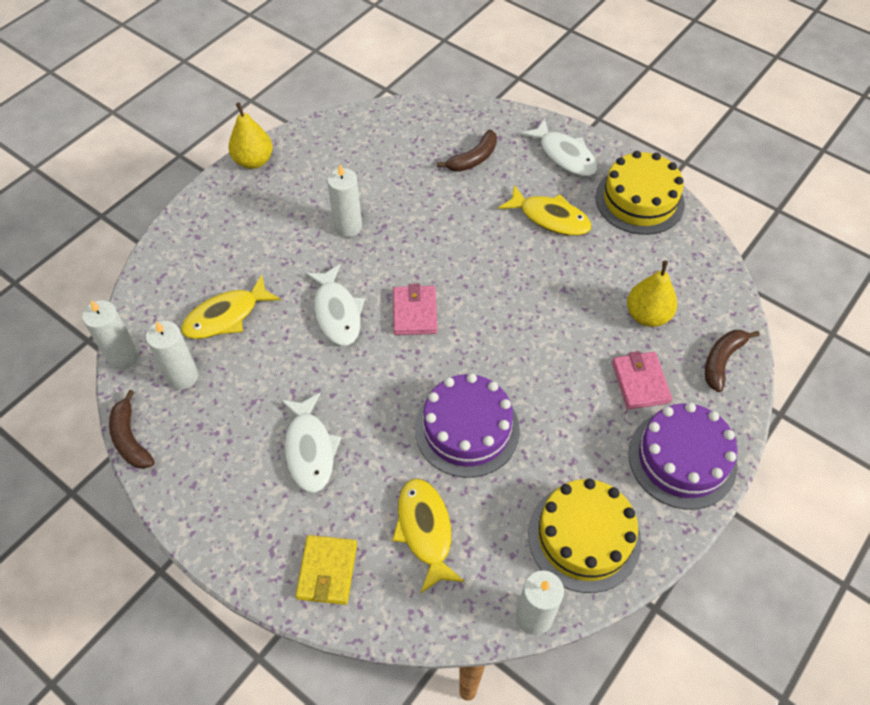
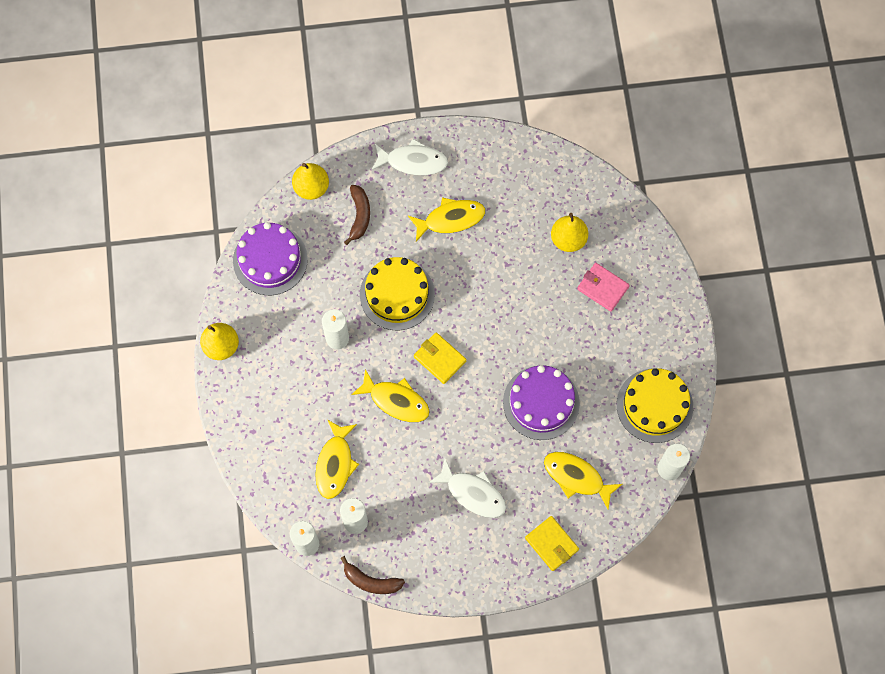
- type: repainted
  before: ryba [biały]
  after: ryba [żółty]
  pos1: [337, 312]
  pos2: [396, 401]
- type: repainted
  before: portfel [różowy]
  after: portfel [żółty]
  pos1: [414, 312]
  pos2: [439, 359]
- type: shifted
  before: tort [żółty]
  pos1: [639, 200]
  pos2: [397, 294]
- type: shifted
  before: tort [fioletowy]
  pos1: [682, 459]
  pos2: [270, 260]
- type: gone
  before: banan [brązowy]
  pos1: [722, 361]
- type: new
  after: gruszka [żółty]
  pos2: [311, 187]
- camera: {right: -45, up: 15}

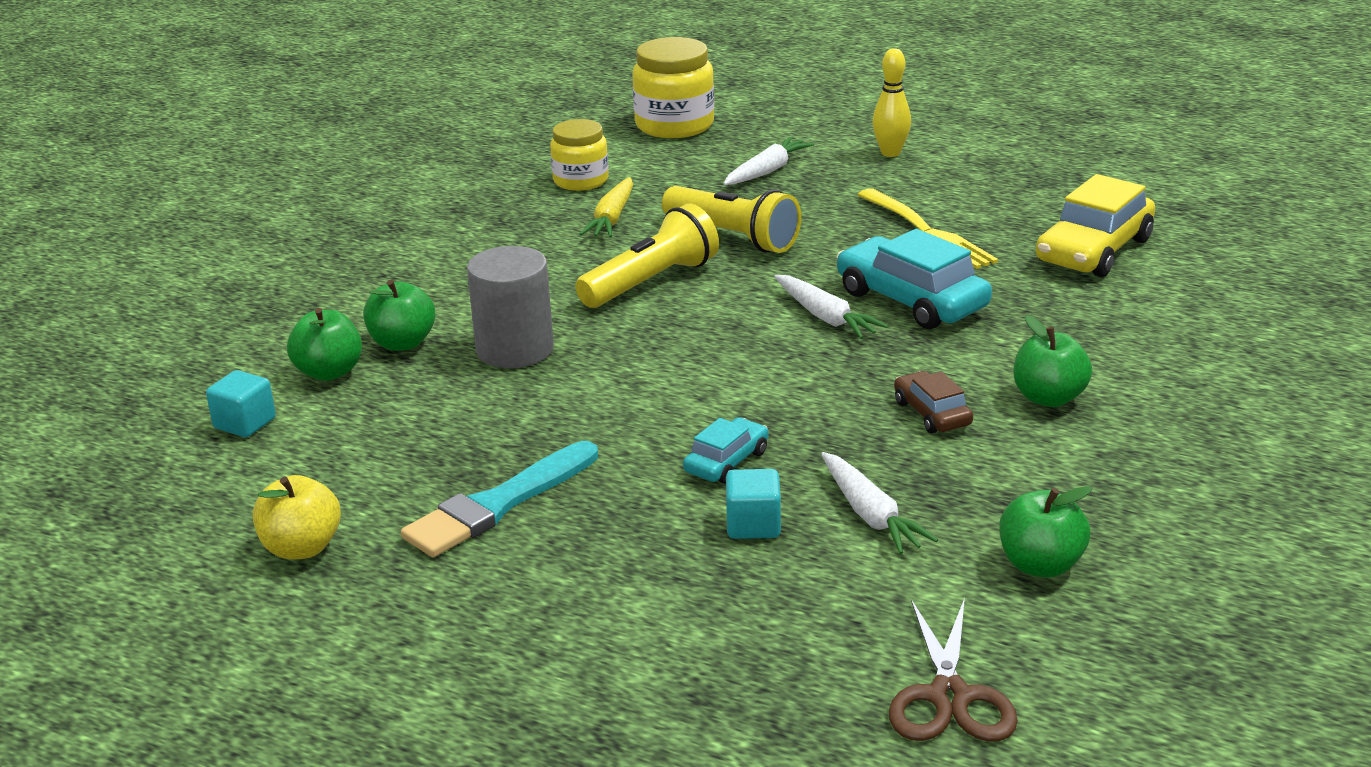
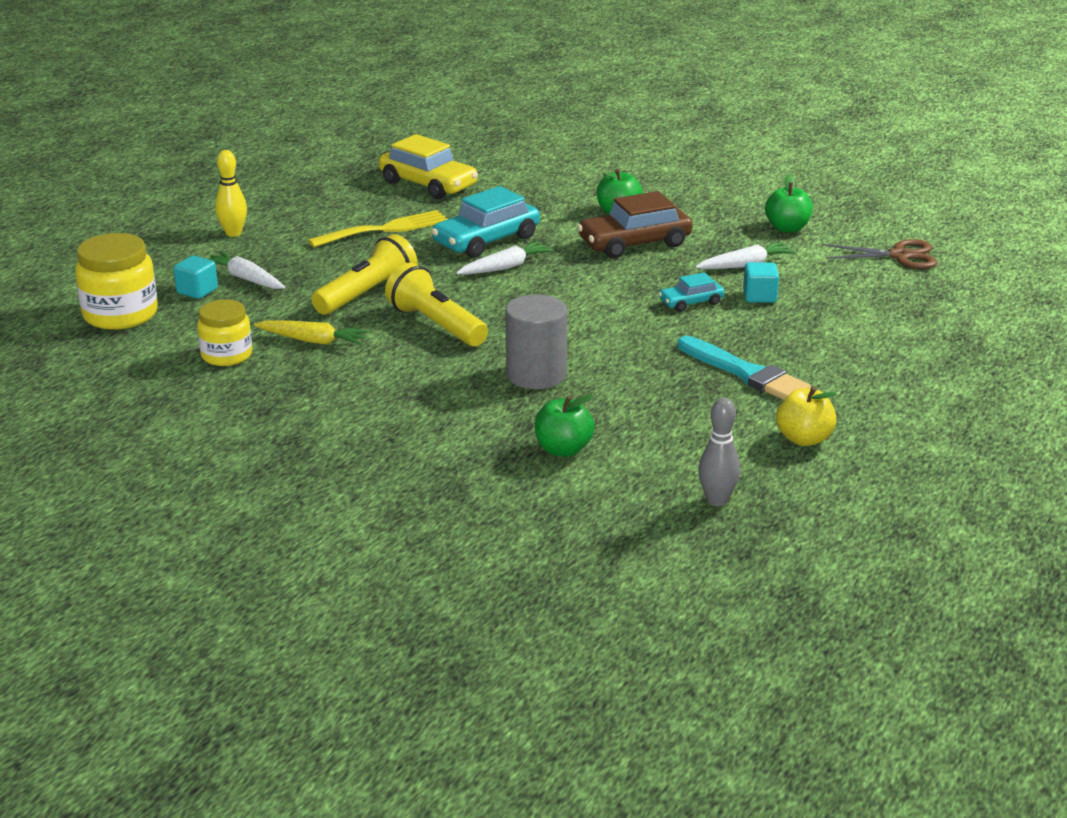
- type: shifted
  before: sześcian [turkusowy]
  pos1: [245, 423]
  pos2: [197, 291]
- type: gone
  before: jabłko [zielony]
  pos1: [402, 343]
- type: rotated
  before: samochód [turkusowy]
  pos1: [726, 462]
  pos2: [691, 302]
  turn: -60
- type: scaled
  before: samochód [brązowy]
  pos1: [932, 413]
  pos2: [634, 243]
  scale: 1.86
- type: new
  after: kręgiel [szary]
  pos2: [717, 500]
- camera: {right: -90, up: 0}

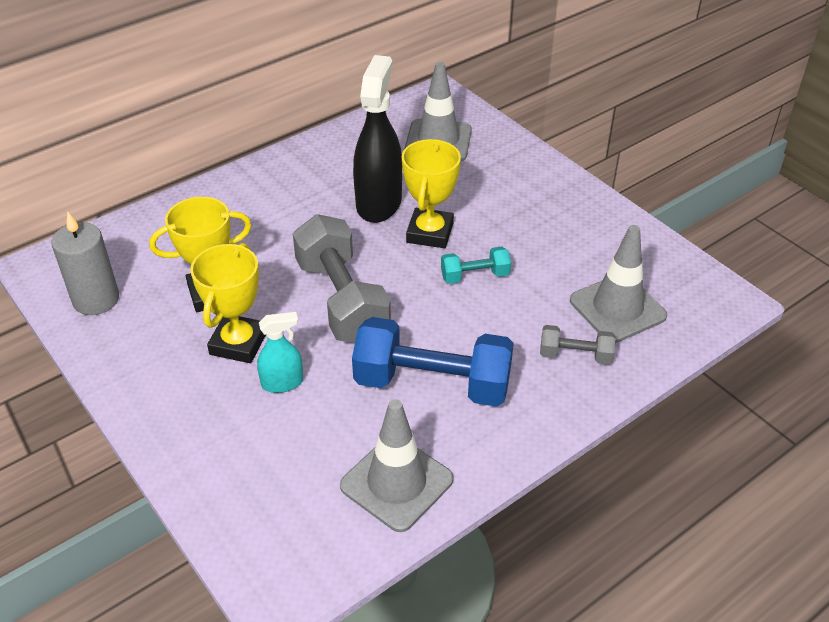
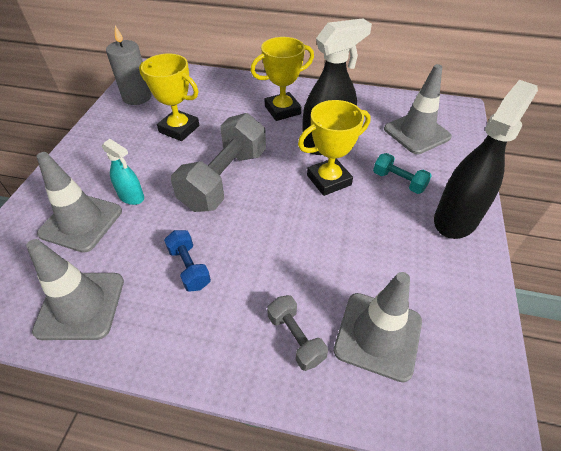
- type: shifted
  before: puchar [żółty]
  pos1: [238, 343]
  pos2: [282, 110]
- type: scaled
  before: hantel [niebieski]
  pos1: [432, 384]
  pos2: [189, 267]
  scale: 0.49
- type: shifted
  before: hantel [turkusowy]
  pos1: [475, 276]
  pos2: [399, 181]
- type: new
  after: pachołek [szary]
  pos2: [81, 222]
- type: new
  after: spryskiwacz [czarny]
  pos2: [456, 219]
- camera: {right: 50, up: 5}

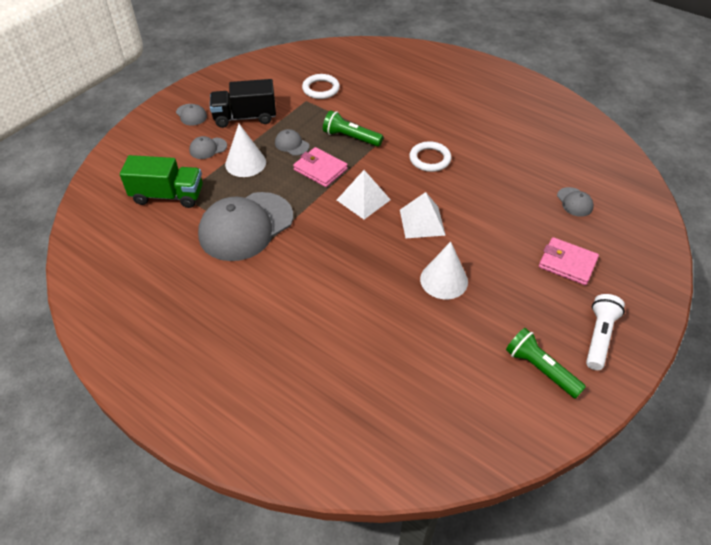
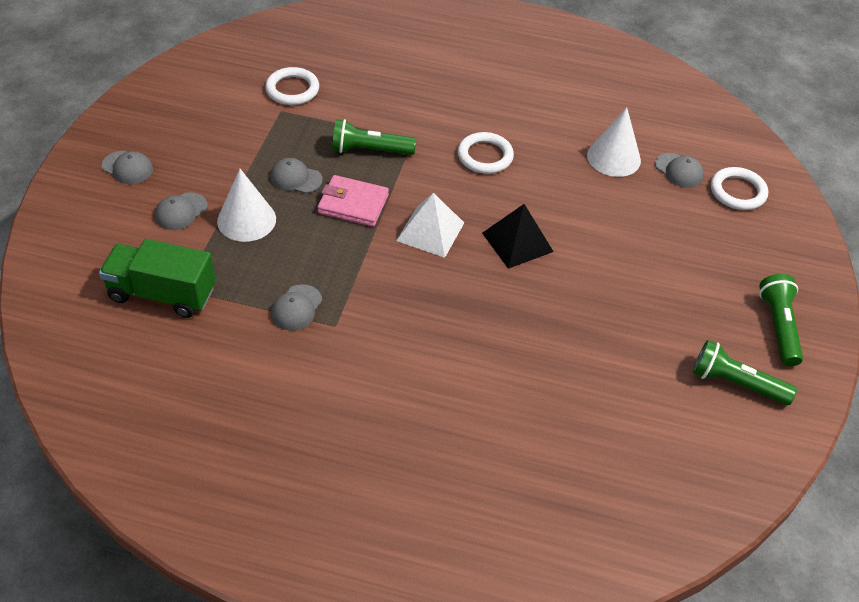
- type: rotated
  before: ciężarówka [zielony]
  pos1: [168, 195]
  pos2: [162, 294]
  turn: -150
- type: scaled
  before: czapka [szary]
  pos1: [246, 226]
  pos2: [296, 308]
  scale: 0.42
- type: gone
  before: ciężarówka [czarny]
  pos1: [245, 117]
- type: repainted
  before: piramida [biały]
  after: piramida [czarny]
  pos1: [422, 222]
  pos2: [517, 242]
- type: shifted
  before: stożek [biały]
  pos1: [444, 280]
  pos2: [613, 158]
- type: gone
  before: portfel [różowy]
  pos1: [567, 263]
- type: repainted
  before: latarka [biały]
  after: latarka [zielony]
  pos1: [599, 337]
  pos2: [778, 326]
- type: new
  after: pierścień [biały]
  pos2: [737, 192]
- camera: {right: -25, up: 0}

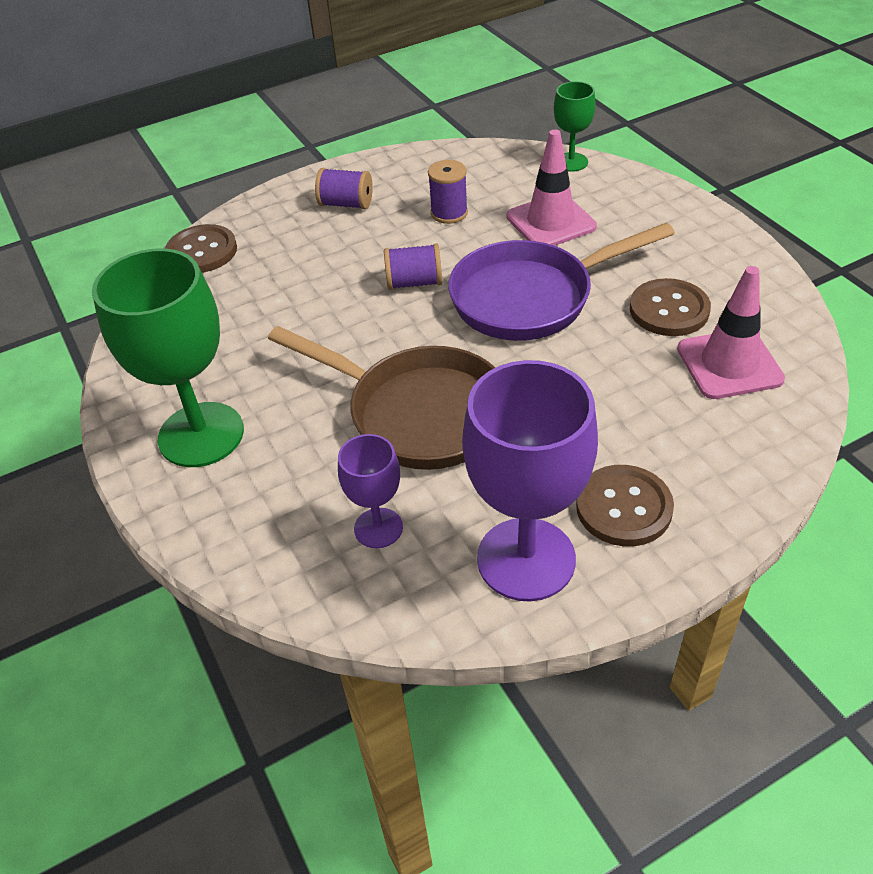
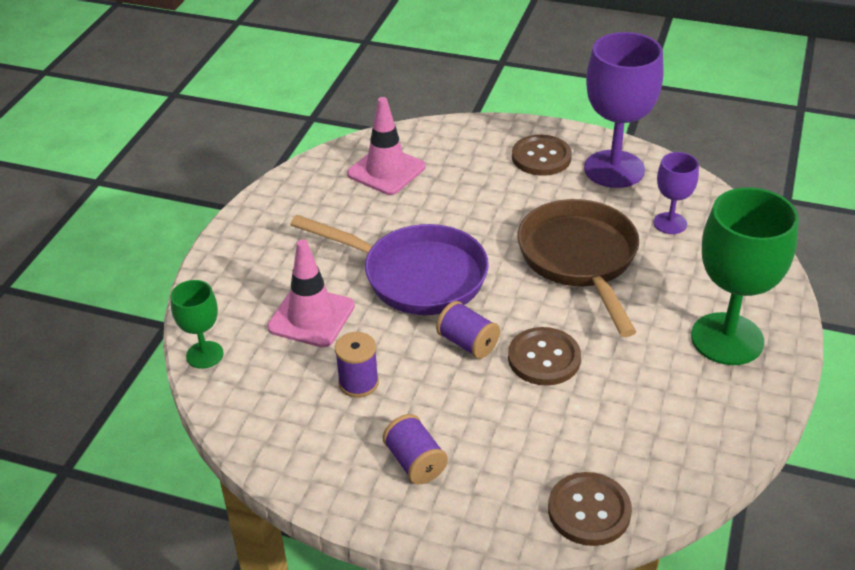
- type: shifted
  before: guzik [brązowy]
  pos1: [669, 310]
  pos2: [544, 358]
- camera: {right: -135, up: -5}

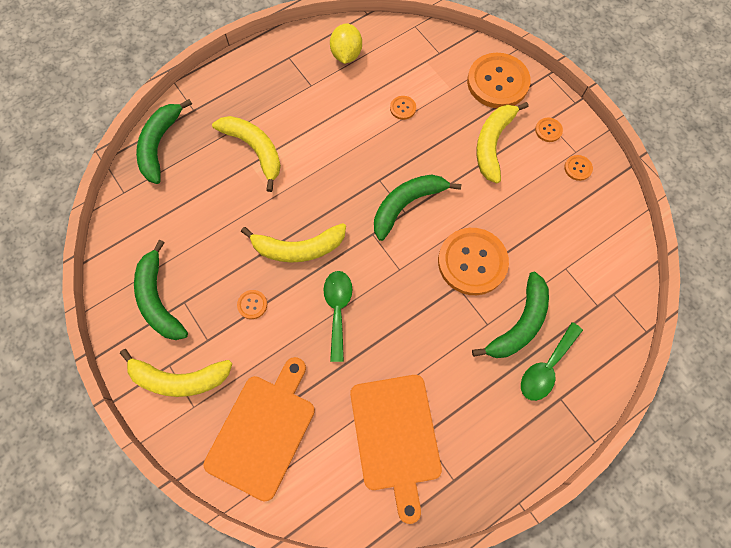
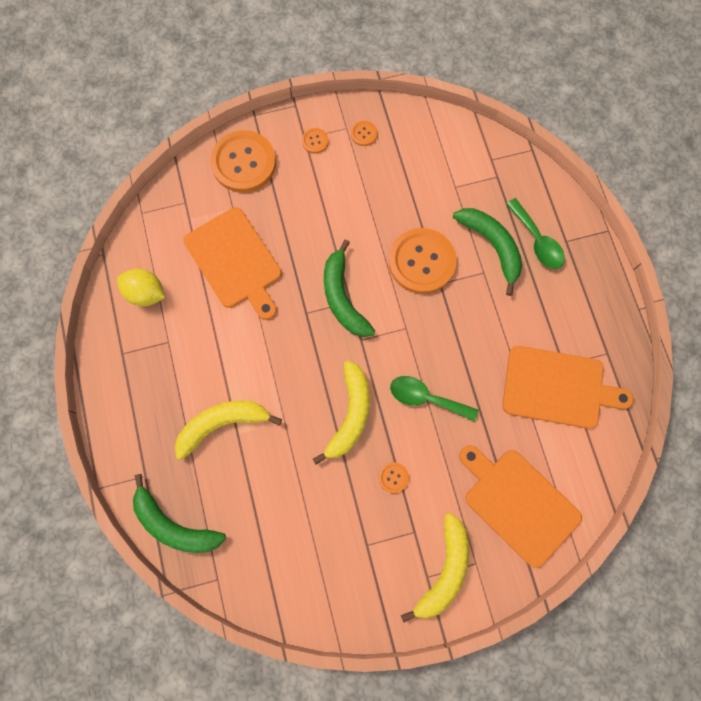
- type: gone
  before: banan [zielony]
  pos1: [159, 300]
- type: swapped
  before: guzik [pomarańczowy]
  after: deska do krojenia [pomarańczowy]
  pos1: [403, 108]
  pos2: [235, 261]
- type: gone
  before: banan [żółty]
  pos1: [492, 144]
- camera: {right: -70, up: 5}

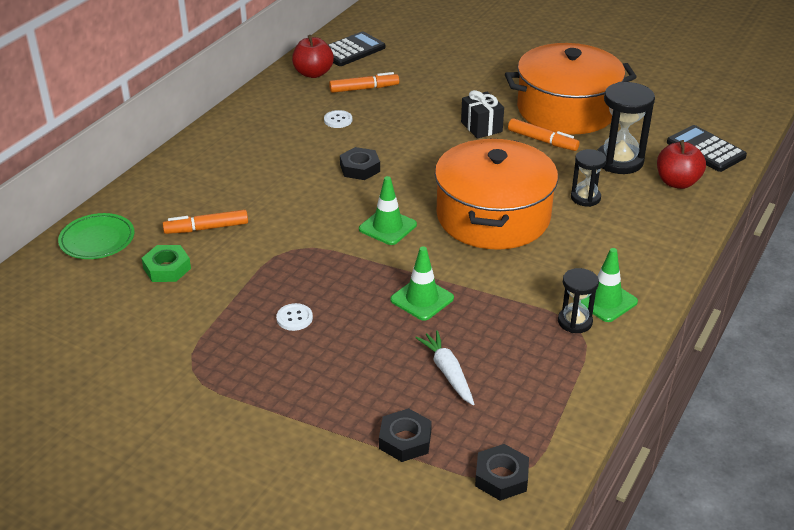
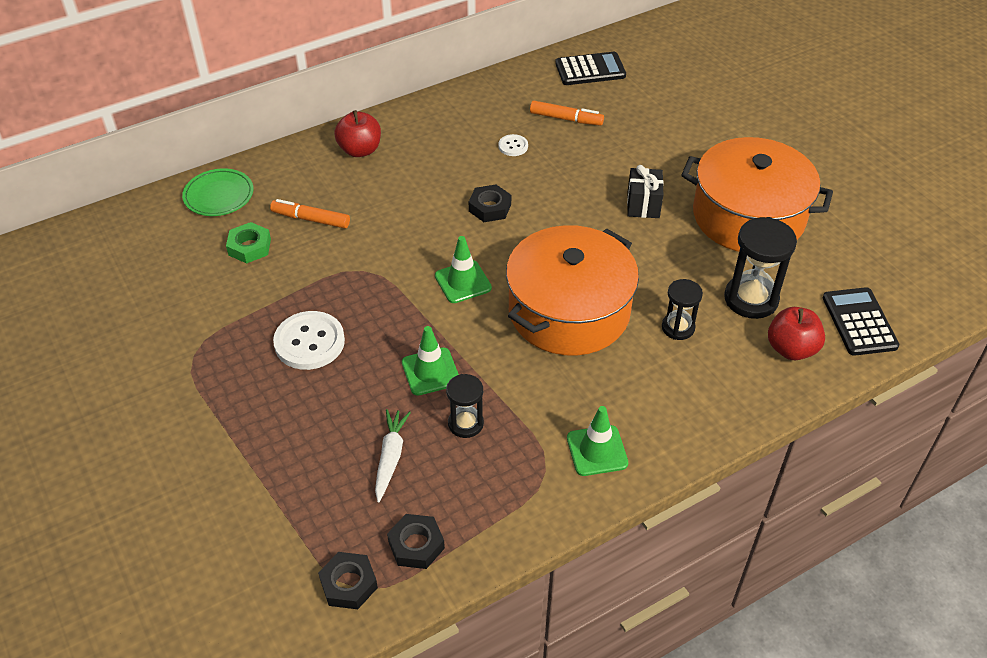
- type: scaled
  before: guzik [biały]
  pos1: [294, 318]
  pos2: [309, 342]
  scale: 1.98
- type: shifted
  before: jabłko [czerwony]
  pos1: [313, 73]
  pos2: [360, 150]
- type: shifted
  before: nakrętka [czarny]
  pos1: [405, 440]
  pos2: [416, 545]
- type: gone
  before: flamaster [pomarańczowy]
  pos1: [542, 140]
- type: shifted
  before: klepsydra [czarny]
  pos1: [575, 322]
  pos2: [465, 423]
- camera: {right: 30, up: 10}

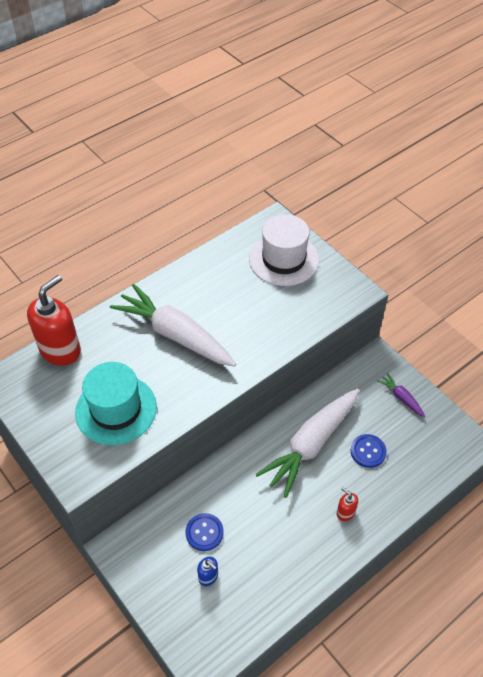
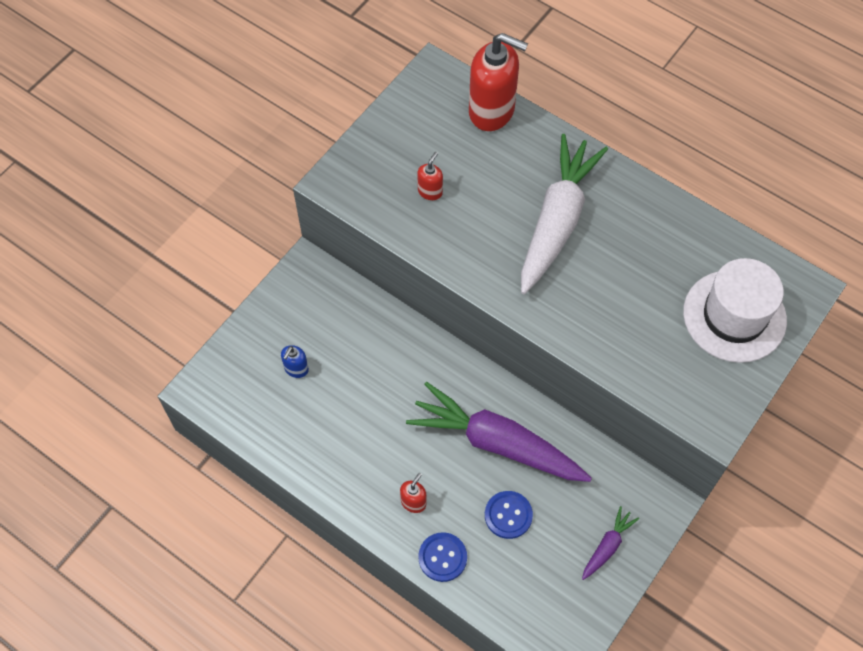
- type: swapped
  before: kapelusz [turkusowy]
  after: dozownik mydła [czerwony]
  pos1: [116, 409]
  pos2: [430, 191]
- type: shifted
  before: guzik [niebieski]
  pos1: [204, 532]
  pos2: [442, 557]
- type: repainted
  before: marchewka [biały]
  after: marchewka [fioletowy]
  pos1: [311, 444]
  pos2: [497, 443]
- camera: {right: 75, up: 10}

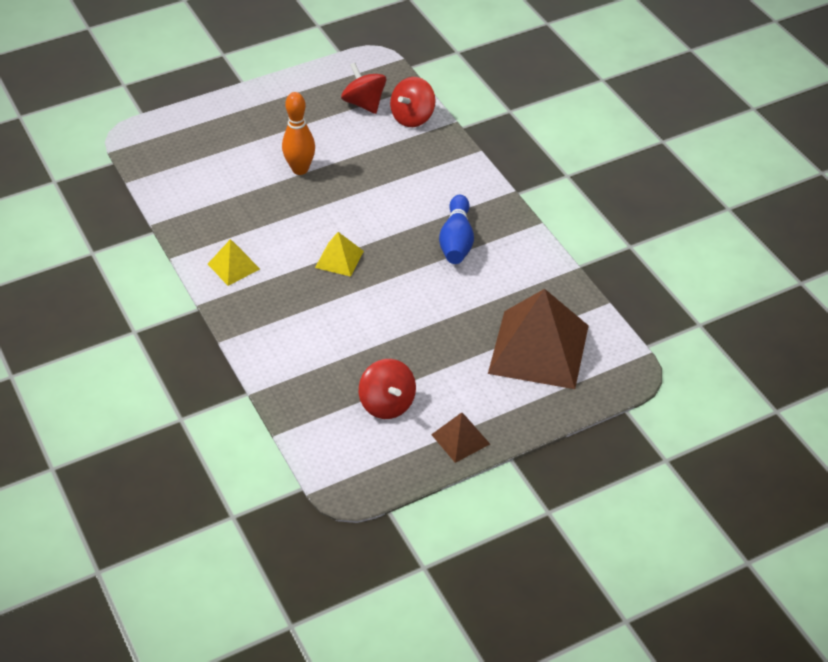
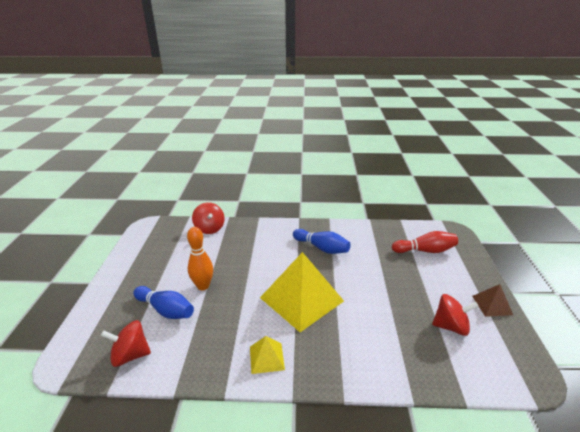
- type: scaled
  before: piramida [żółty]
  pos1: [339, 259]
  pos2: [301, 299]
  scale: 2.15
- type: shifted
  before: bączek [czerwony]
  pos1: [364, 104]
  pos2: [130, 355]
- type: swapped
  before: piramida [brązowy]
  after: kręgiel [czerwony]
  pos1: [539, 349]
  pos2: [425, 251]
- type: new
  after: kręgiel [niebieski]
  pos2: [165, 310]
- camera: {right: -60, up: -15}

